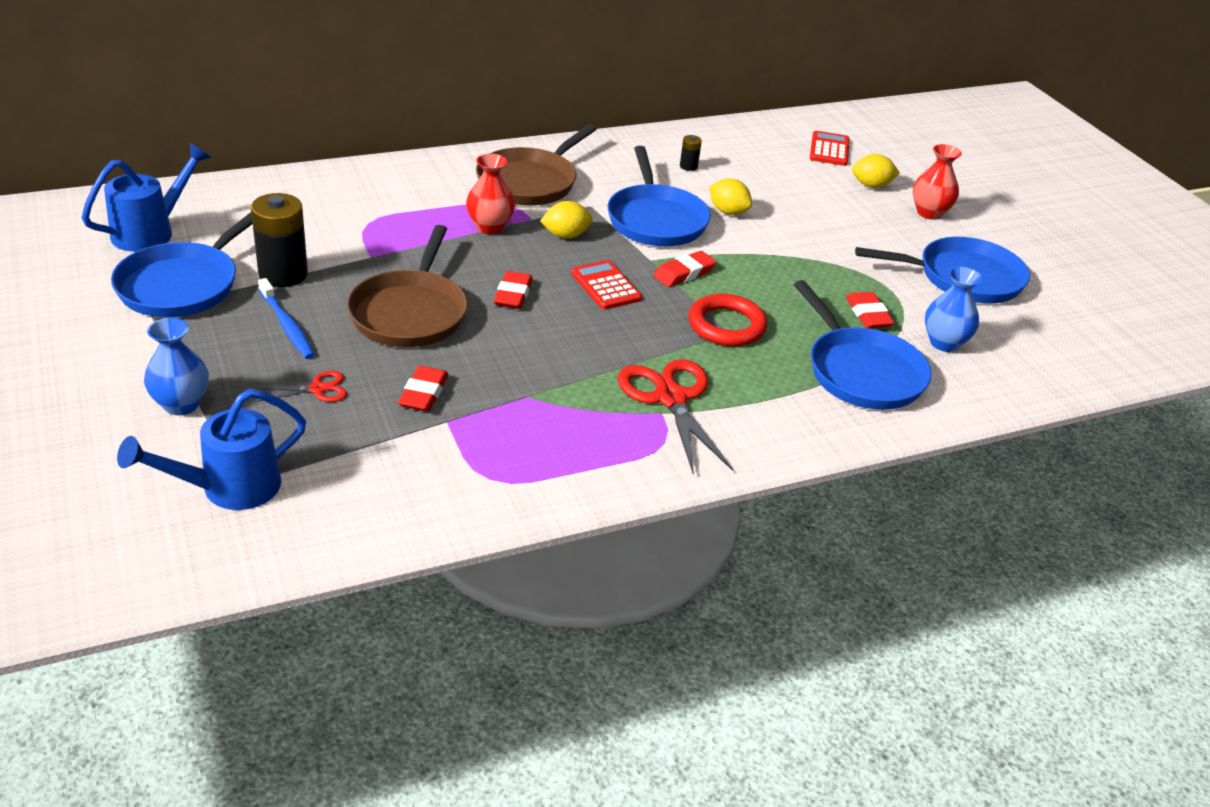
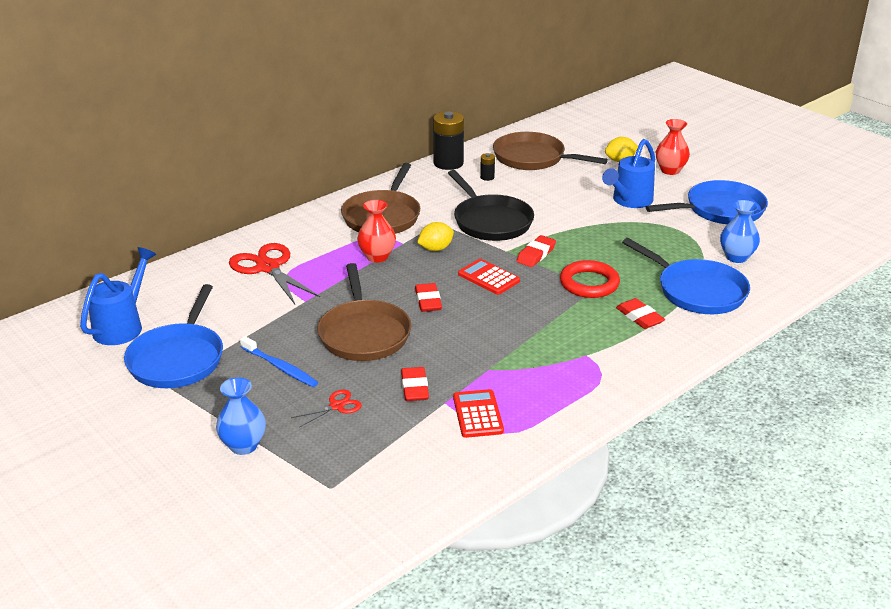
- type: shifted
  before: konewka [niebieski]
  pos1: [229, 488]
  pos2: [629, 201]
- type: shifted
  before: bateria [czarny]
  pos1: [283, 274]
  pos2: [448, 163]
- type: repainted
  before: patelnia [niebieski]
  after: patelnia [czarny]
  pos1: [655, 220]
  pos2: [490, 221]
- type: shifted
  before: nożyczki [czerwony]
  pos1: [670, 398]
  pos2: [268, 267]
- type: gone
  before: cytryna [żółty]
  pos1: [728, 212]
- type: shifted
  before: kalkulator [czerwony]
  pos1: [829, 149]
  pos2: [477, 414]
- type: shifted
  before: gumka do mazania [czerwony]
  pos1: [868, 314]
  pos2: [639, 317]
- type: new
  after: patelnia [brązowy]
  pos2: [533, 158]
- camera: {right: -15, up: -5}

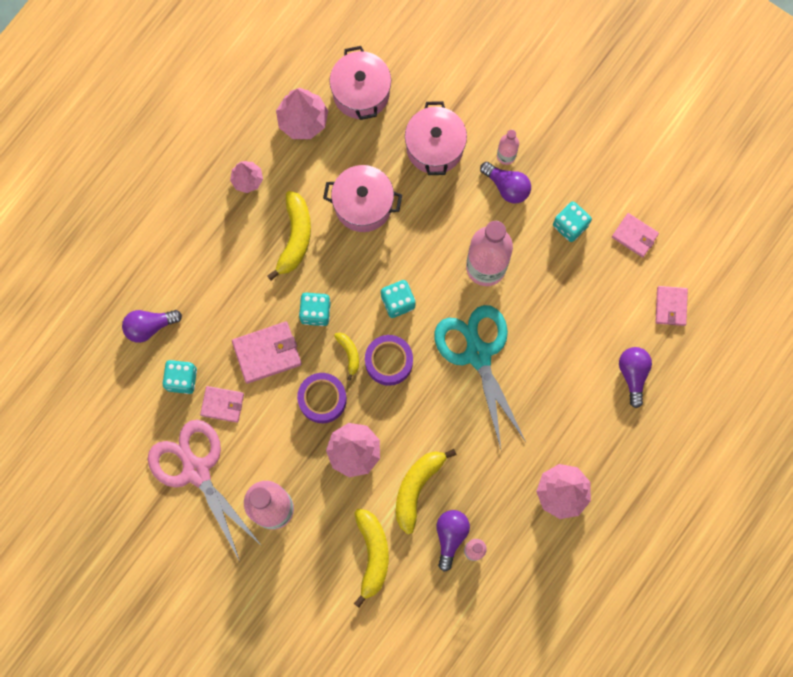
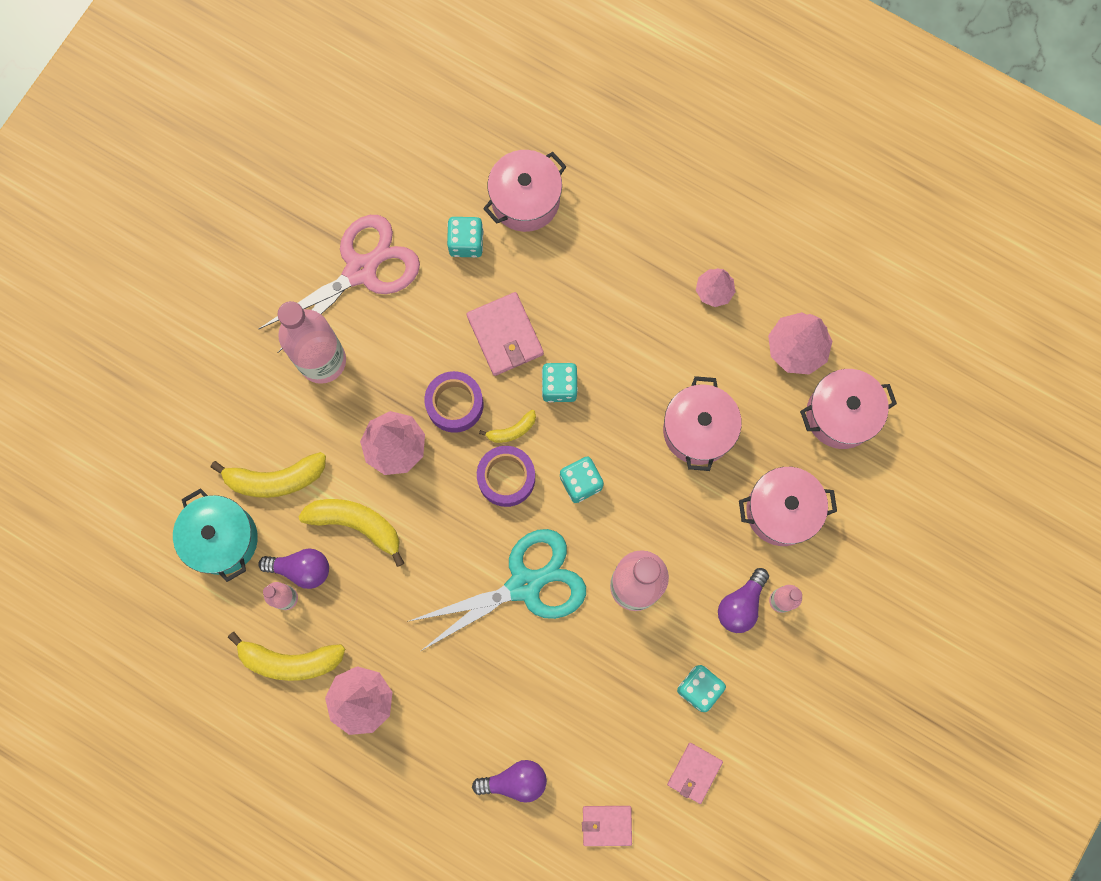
- type: swapped
  before: żarówka [fioletowy]
  after: garnek [różowy]
  pos1: [149, 326]
  pos2: [525, 200]
- type: gone
  before: portfel [różowy]
  pos1: [222, 404]
- type: shifted
  before: banan [żółty]
  pos1: [295, 237]
  pos2: [290, 661]
- type: new
  after: garnek [turkusowy]
  pos2: [222, 539]
- camera: {right: 85, up: 0}

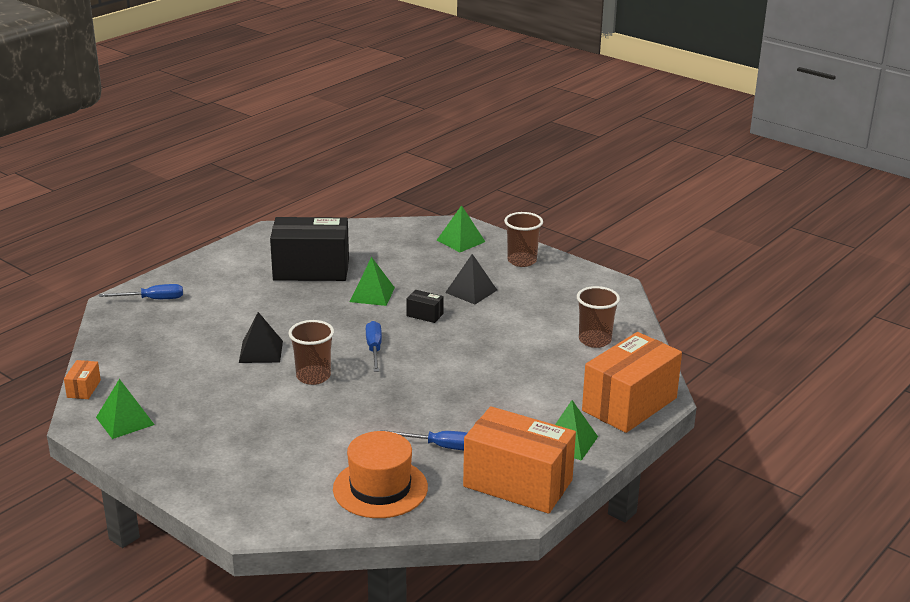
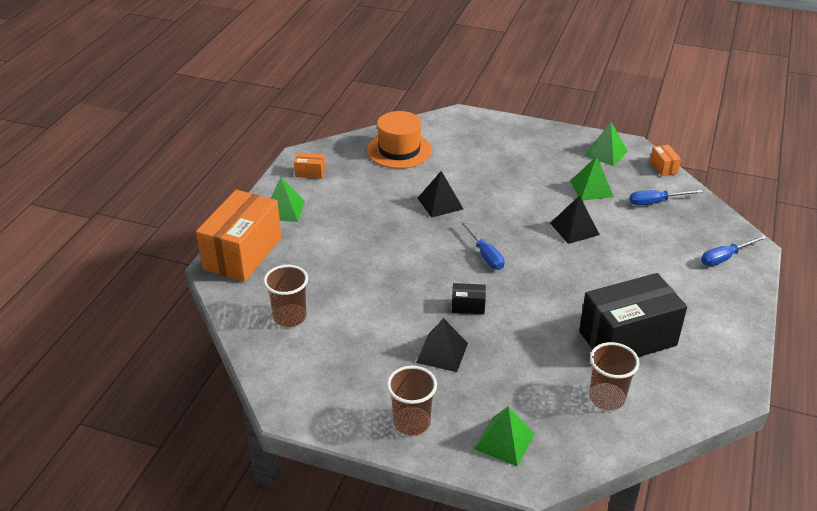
- type: shifted
  before: szklanka [brązowy]
  pos1: [313, 376]
  pos2: [606, 398]
- type: shifted
  before: piramida [zielony]
  pos1: [372, 294]
  pos2: [591, 188]
- type: shifted
  before: śrubokręt [niebieski]
  pos1: [440, 446]
  pos2: [656, 202]
- type: scaled
  before: pudełko [pomarańczowy]
  pos1: [517, 483]
  pos2: [310, 173]
  scale: 0.41
- type: new
  after: piramida [czarny]
  pos2: [440, 203]
- camera: {right: 160, up: 10}

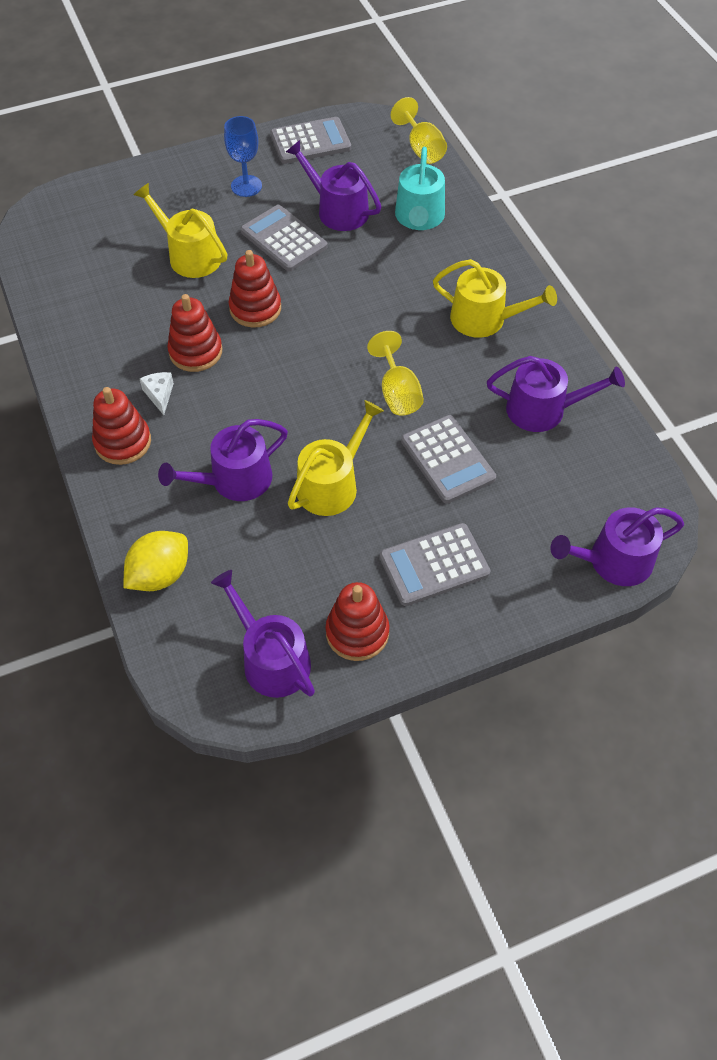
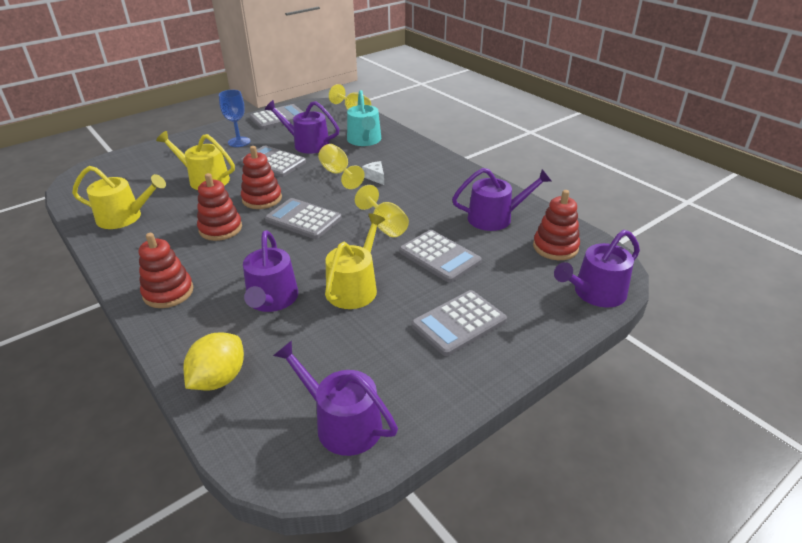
- type: shifted
  before: ser [biały]
  pos1: [159, 395]
  pos2: [375, 177]
- type: rotated
  before: konewka [fioletowy]
  pos1: [234, 480]
  pos2: [272, 299]
  turn: -45
- type: shifted
  before: zabawka nakładanka [czerwony]
  pos1: [357, 632]
  pos2: [555, 247]
- type: shifted
  before: konewka [żółty]
  pos1: [485, 319]
  pos2: [124, 217]
- type: new
  after: kalkulator [szary]
  pos2: [303, 219]
- type: new
  after: kielich [żółty]
  pos2: [338, 173]
- camera: {right: -15, up: -20}

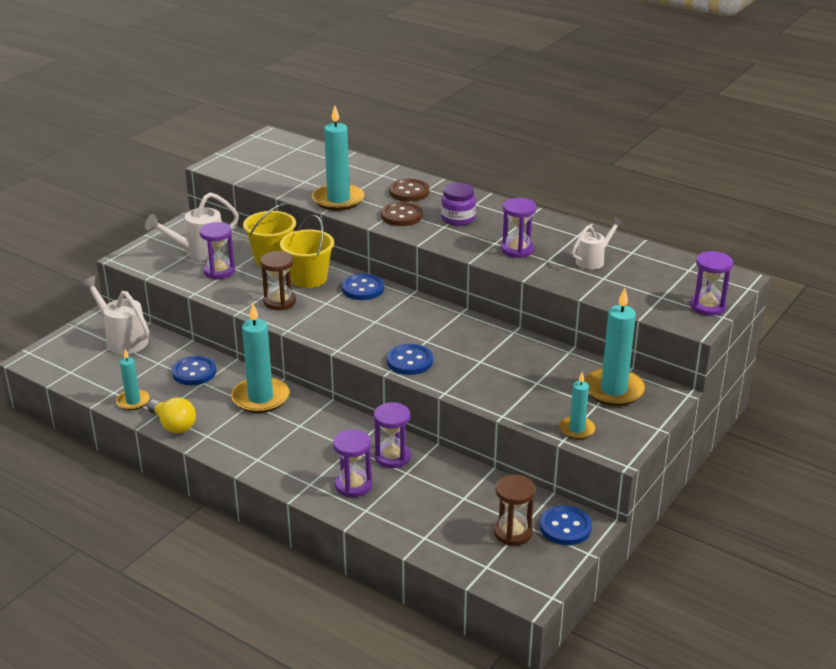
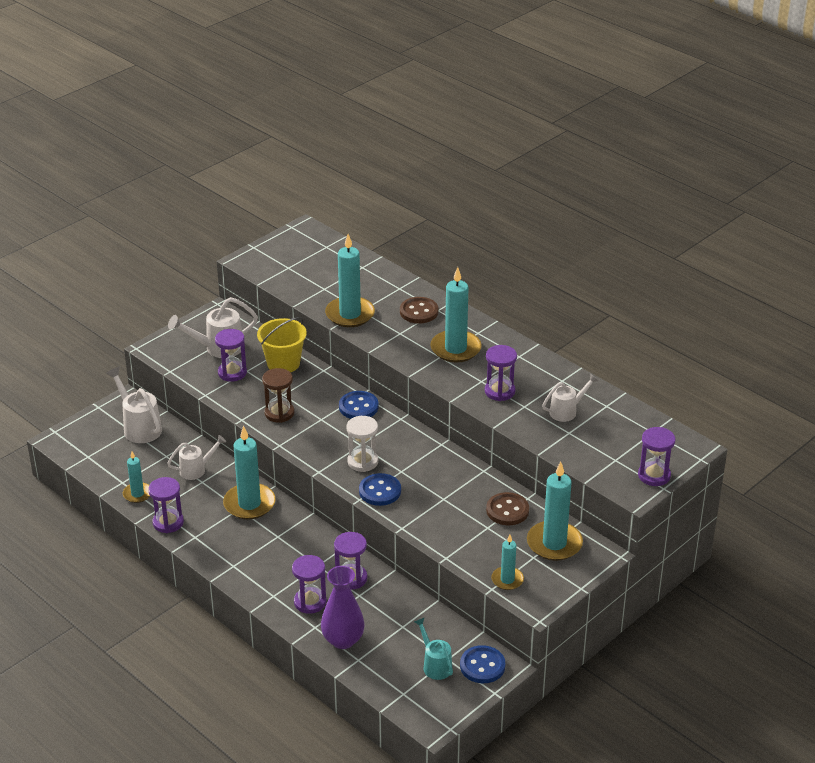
- type: swapped
  before: żarówka [żółty]
  after: klepsydra [fioletowy]
  pos1: [173, 425]
  pos2: [168, 522]
- type: swapped
  before: guzik [niebieski]
  after: konewka [biały]
  pos1: [194, 372]
  pos2: [196, 470]
- type: gone
  before: wiadro [żółty]
  pos1: [309, 278]
- type: shifted
  before: guzik [brązowy]
  pos1: [401, 216]
  pos2: [507, 510]
- type: swapped
  before: słoik [fioletowy]
  after: świeca [turkusowy]
  pos1: [458, 219]
  pos2: [455, 349]
- type: swapped
  before: klepsydra [brązowy]
  after: konewka [turkusowy]
  pos1: [513, 533]
  pos2: [435, 665]
- type: new
  after: wazon [fioletowy]
  pos2: [343, 640]
- type: new
  after: klepsydra [biały]
  pos2: [362, 462]
- camera: {right: 10, up: 5}

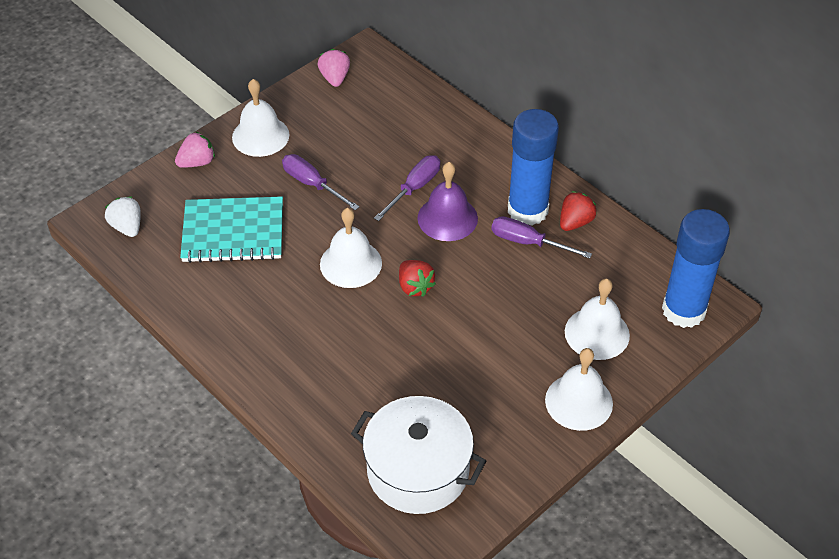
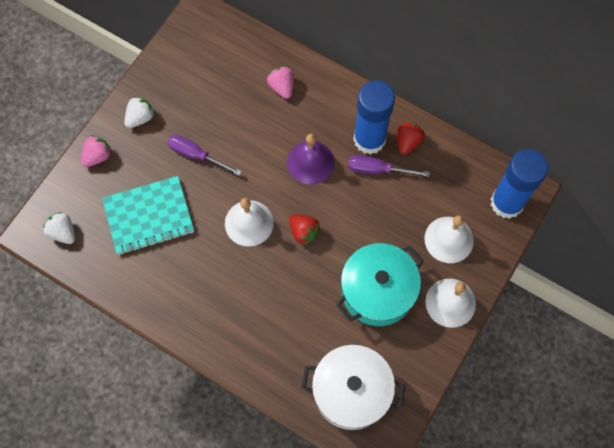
- type: swapped
  before: dzwonek [biały]
  after: truskawka [biały]
  pos1: [260, 136]
  pos2: [140, 118]
- type: shifted
  before: truskawka [różowy]
  pos1: [335, 78]
  pos2: [282, 87]
- type: gone
  before: śrubokręt [fioletowy]
  pos1: [414, 188]
- type: new
  after: garnek [turkusowy]
  pos2: [377, 291]
- camera: {right: -15, up: 20}

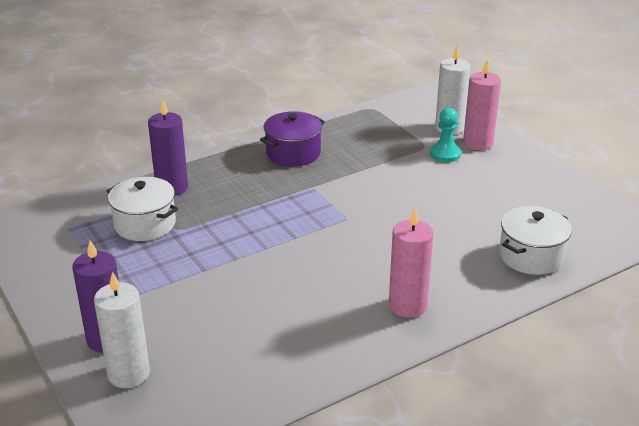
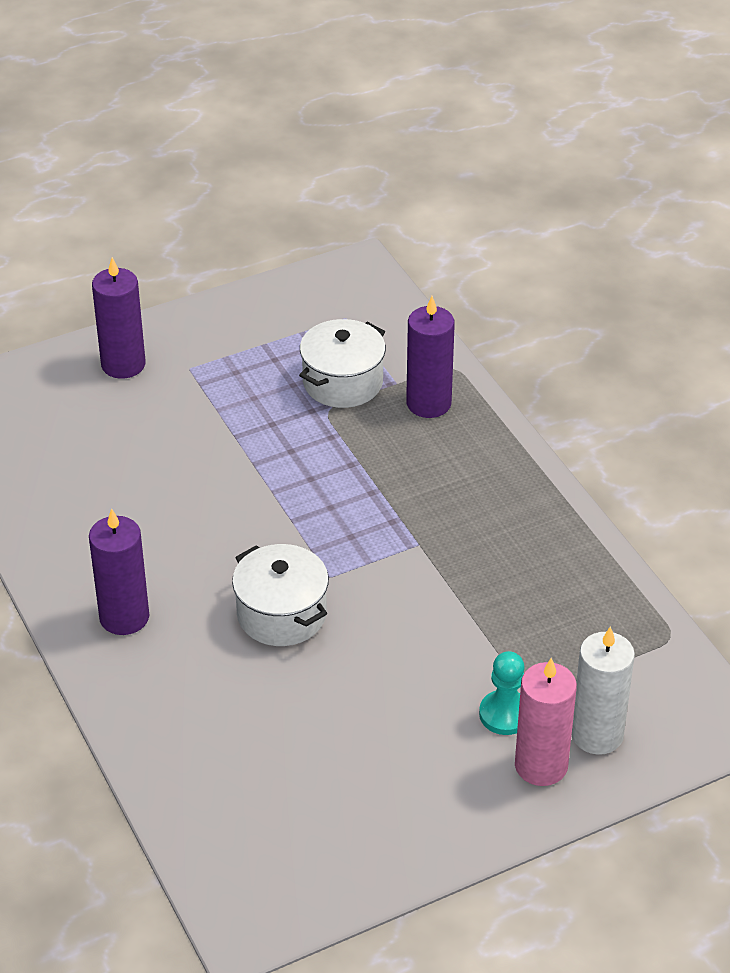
- type: gone
  before: świeca [biały]
  pos1: [128, 374]
- type: gone
  before: garnek [fioletowy]
  pos1: [293, 153]
- type: repainted
  before: świeca [różowy]
  after: świeca [fioletowy]
  pos1: [407, 305]
  pos2: [124, 617]
- type: shifted
  before: garnek [biały]
  pos1: [531, 256]
  pos2: [281, 614]
- camera: {right: 95, up: 10}

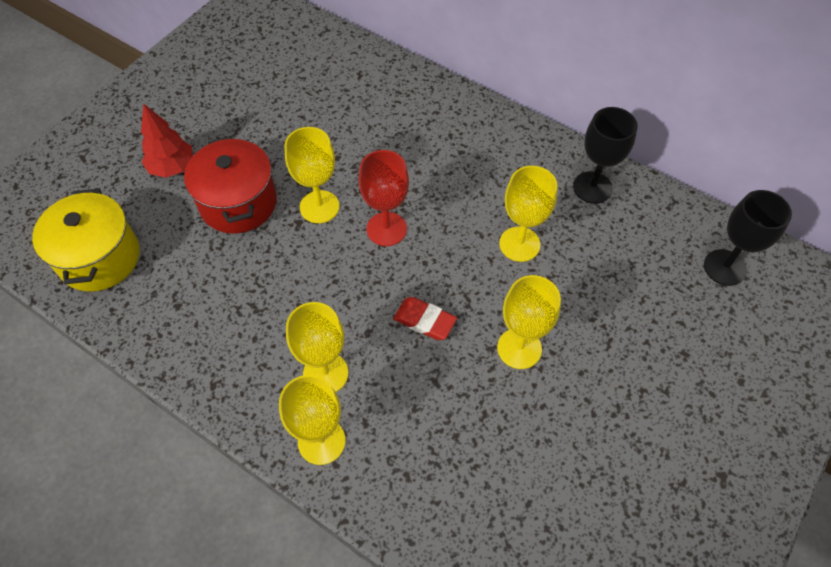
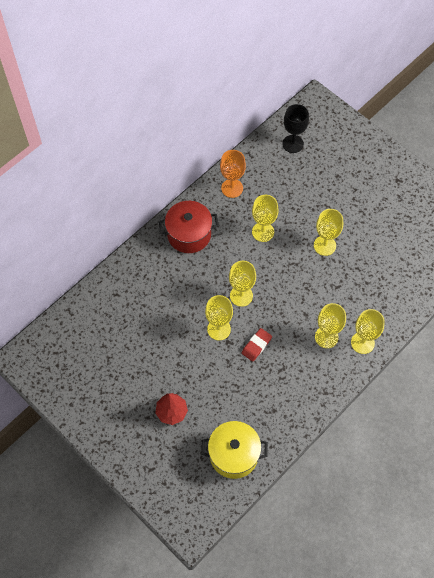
- type: shifted
  before: garnek [czerwony]
  pos1: [238, 203]
  pos2: [189, 234]
- type: repainted
  before: kielich [czerwony]
  after: kielich [żółty]
  pos1: [386, 229]
  pos2: [241, 296]
- type: shifted
  before: gumka do mazania [czerwony]
  pos1: [424, 321]
  pos2: [256, 345]
- type: repainted
  before: kielich [czarny]
  after: kielich [pomarańczowy]
  pos1: [592, 187]
  pos2: [232, 188]
- camera: {right: -80, up: 5}

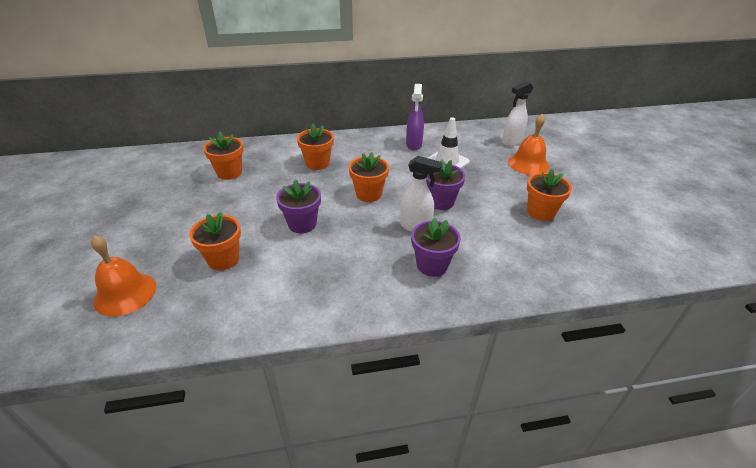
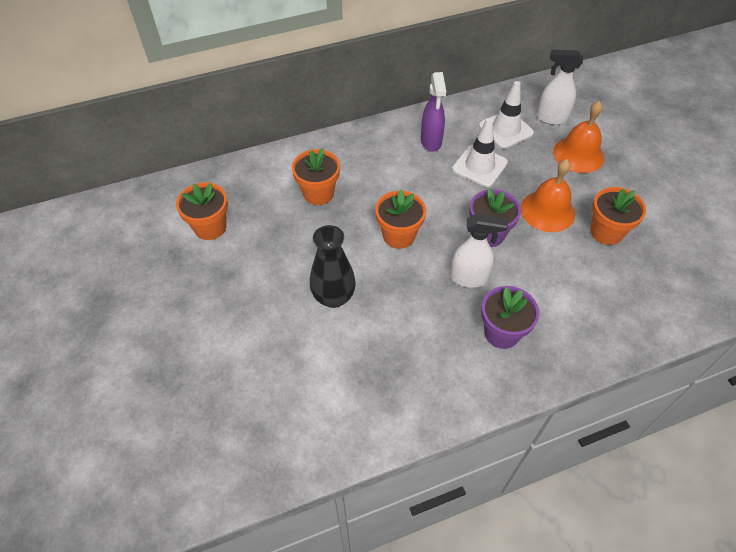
- type: shifted
  before: dzwonek [pomarańczowy]
  pos1: [125, 293]
  pos2: [547, 211]
- type: gone
  before: doniczka [pomarańczowy]
  pos1: [223, 259]
- type: swapped
  before: doniczka [fioletowy]
  after: wazon [czarny]
  pos1: [302, 224]
  pos2: [333, 297]
- type: rotated
  before: spryskiwacz [biały]
  pos1: [511, 142]
  pos2: [551, 118]
  turn: 60
- type: new
  after: pachołek [biały]
  pos2: [505, 129]
- camera: {right: -10, up: 15}

